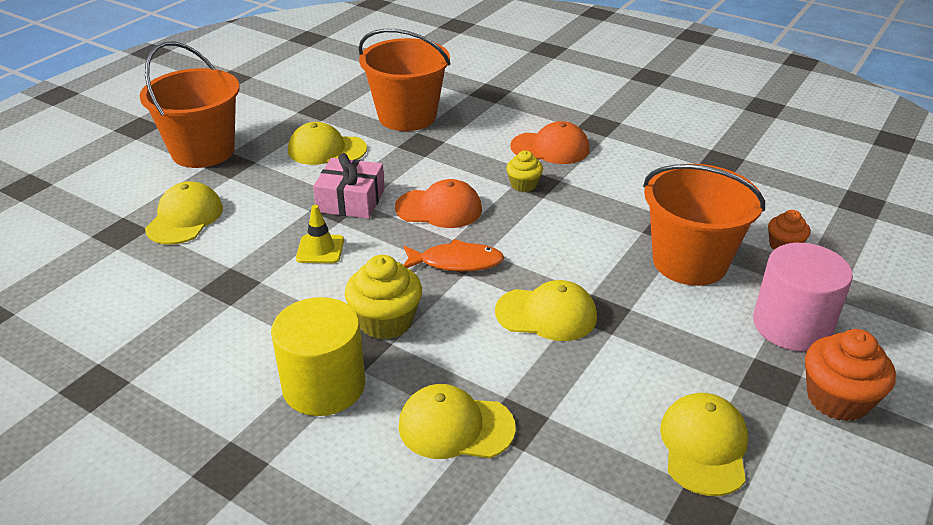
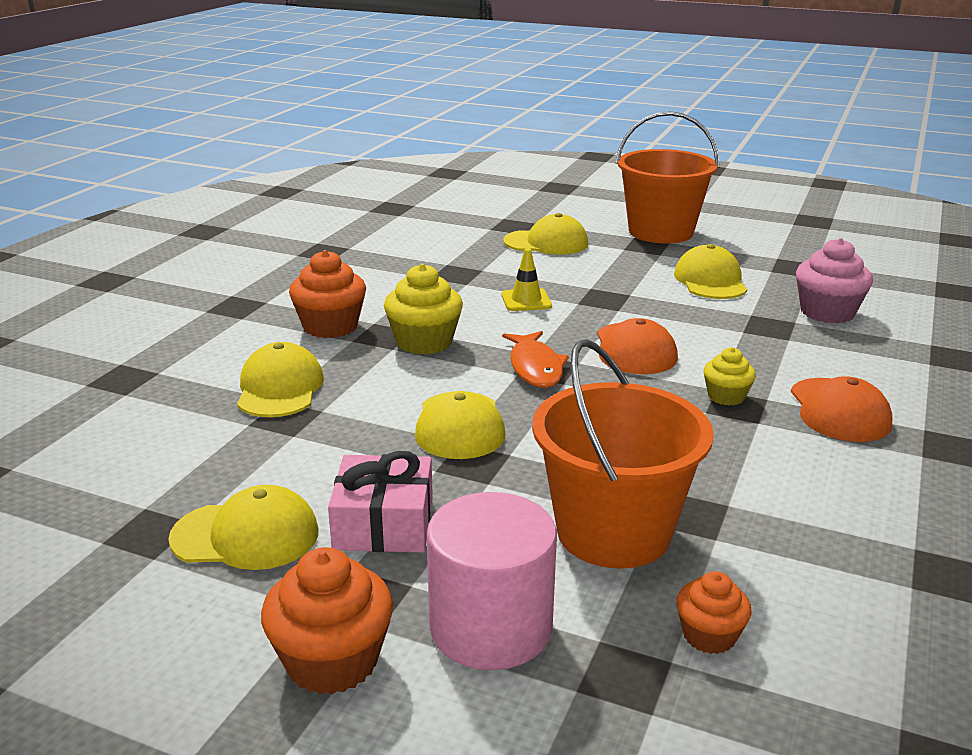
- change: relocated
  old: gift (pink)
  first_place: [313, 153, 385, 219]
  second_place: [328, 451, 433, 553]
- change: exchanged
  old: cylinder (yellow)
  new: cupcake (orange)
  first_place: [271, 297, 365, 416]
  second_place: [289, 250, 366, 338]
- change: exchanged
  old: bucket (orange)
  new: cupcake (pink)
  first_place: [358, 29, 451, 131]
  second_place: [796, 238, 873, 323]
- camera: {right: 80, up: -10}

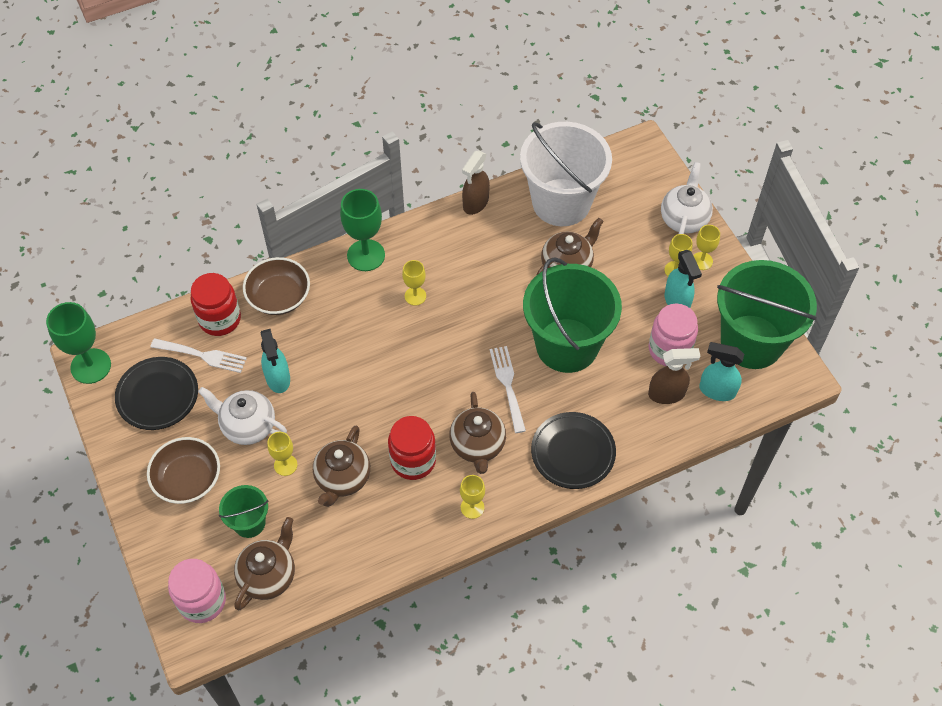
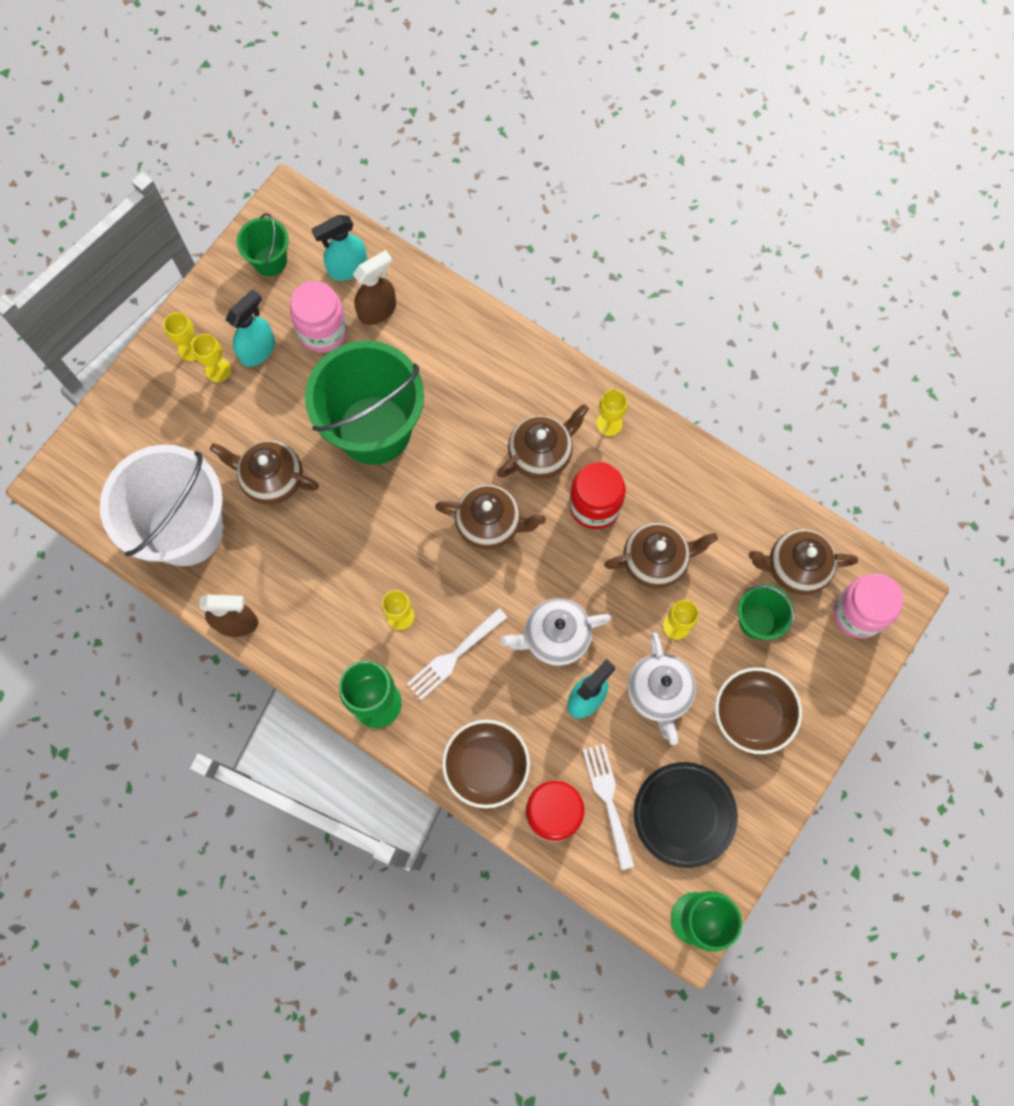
- change: missing
  old: plate (black)
  first_place: [531, 412, 616, 489]
- change: appeared
  new: teapot (brown)
  second_place: [435, 484, 546, 550]
- change: relocated
  old: fork (white)
  first_place: [490, 346, 526, 433]
  second_place: [407, 608, 508, 700]
- change: relocated
  old: teapot (white)
  first_place: [661, 162, 713, 234]
  second_place: [500, 598, 611, 666]
- change: spun
  old: spray bottle (brown)
  first_place: [648, 348, 700, 404]
  second_place: [353, 250, 396, 325]
  degrees: 90
- change: spun
  old: spray bottle (turquoise)
  first_place: [699, 342, 744, 401]
  second_place: [312, 215, 367, 281]
  degrees: 75
- change: size
  old: bucket (green)
  first_place: [717, 260, 817, 369]
  second_place: [237, 213, 289, 276]
  factor: 0.47
- camera: {right: -120, up: 15}

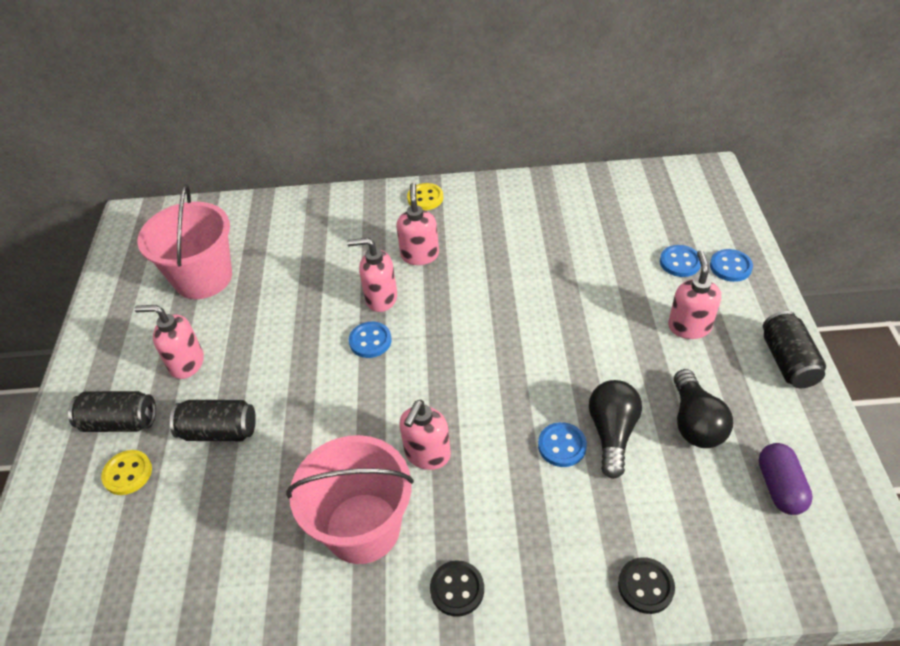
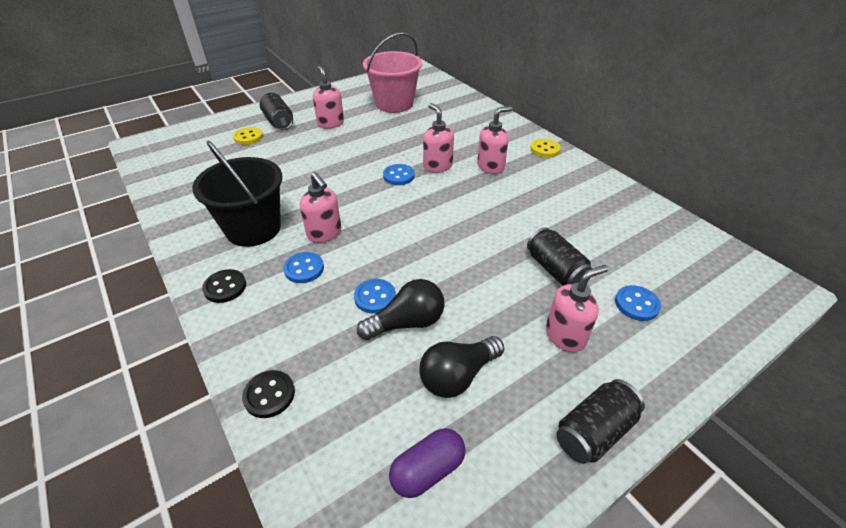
- change: relocated
  old: can (black)
  first_place: [170, 400, 256, 441]
  second_place: [527, 227, 592, 286]
- change: relocated
  old: button (blue)
  first_place: [710, 249, 753, 282]
  second_place: [283, 252, 324, 283]
- change: colour
  old: bucket (pink)
  new: bucket (black)
  first_place: [286, 435, 414, 564]
  second_place: [192, 141, 283, 247]
- change: spun
  old: soap dispenser (pink)
  first_place: [399, 400, 451, 470]
  second_place: [300, 172, 342, 243]
  degrees: -120
- camera: {right: 55, up: -5}

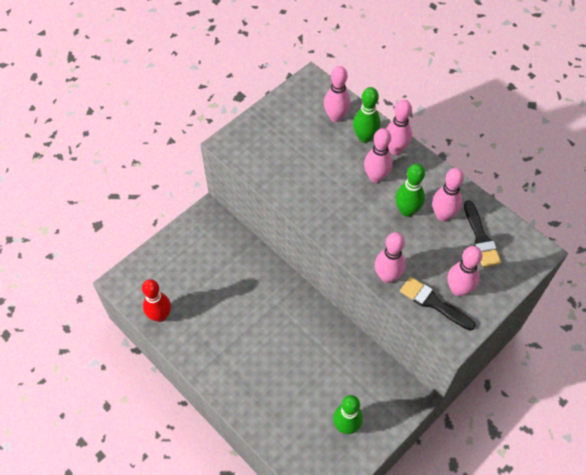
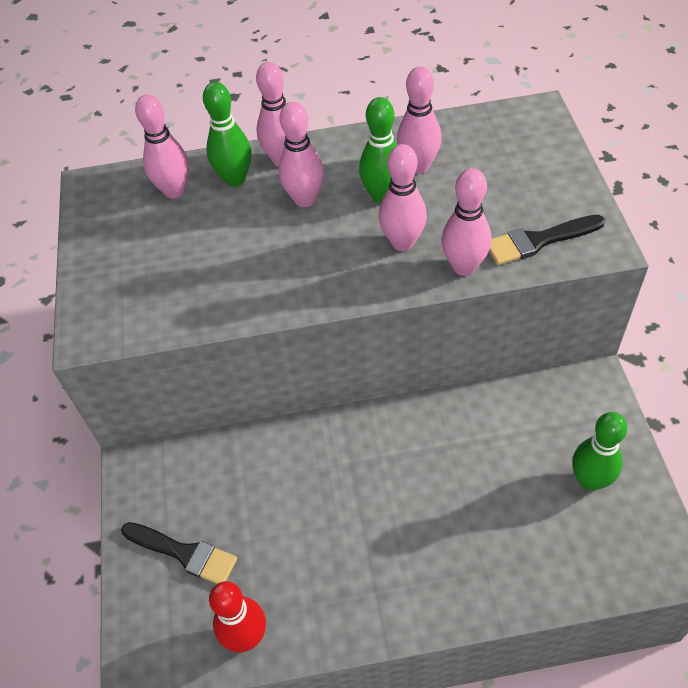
- change: relocated
  old: bowling pin (pink)
  first_place: [448, 246, 482, 296]
  second_place: [379, 144, 427, 251]
- change: relocated
  old: brush (black)
  first_place: [464, 200, 501, 267]
  second_place: [121, 522, 237, 584]
- camera: {right: -50, up: -5}

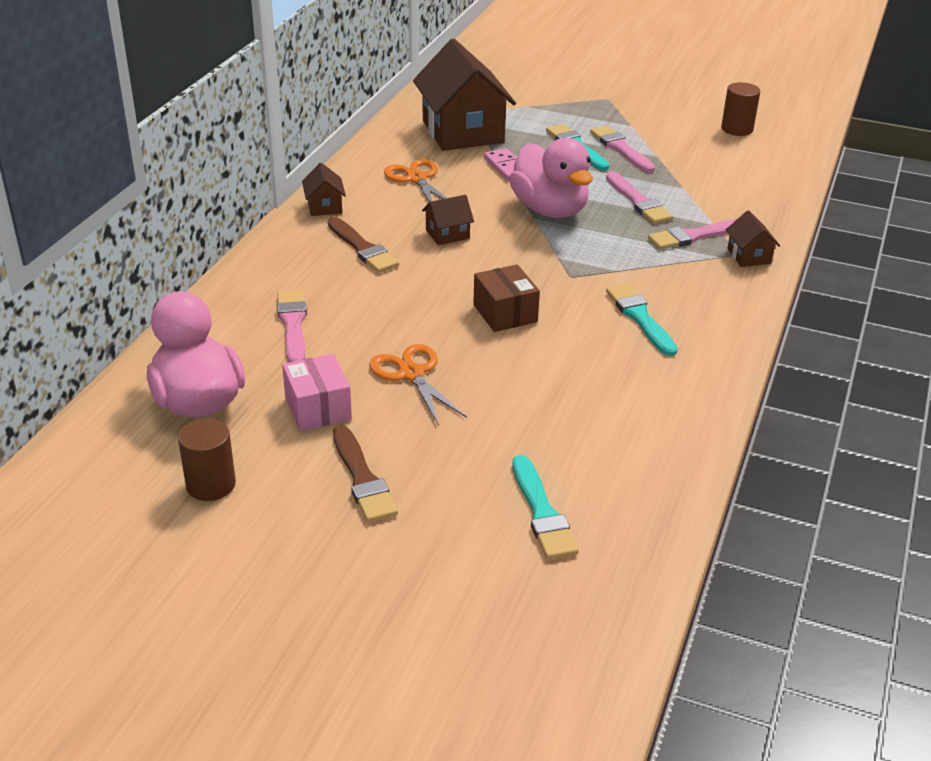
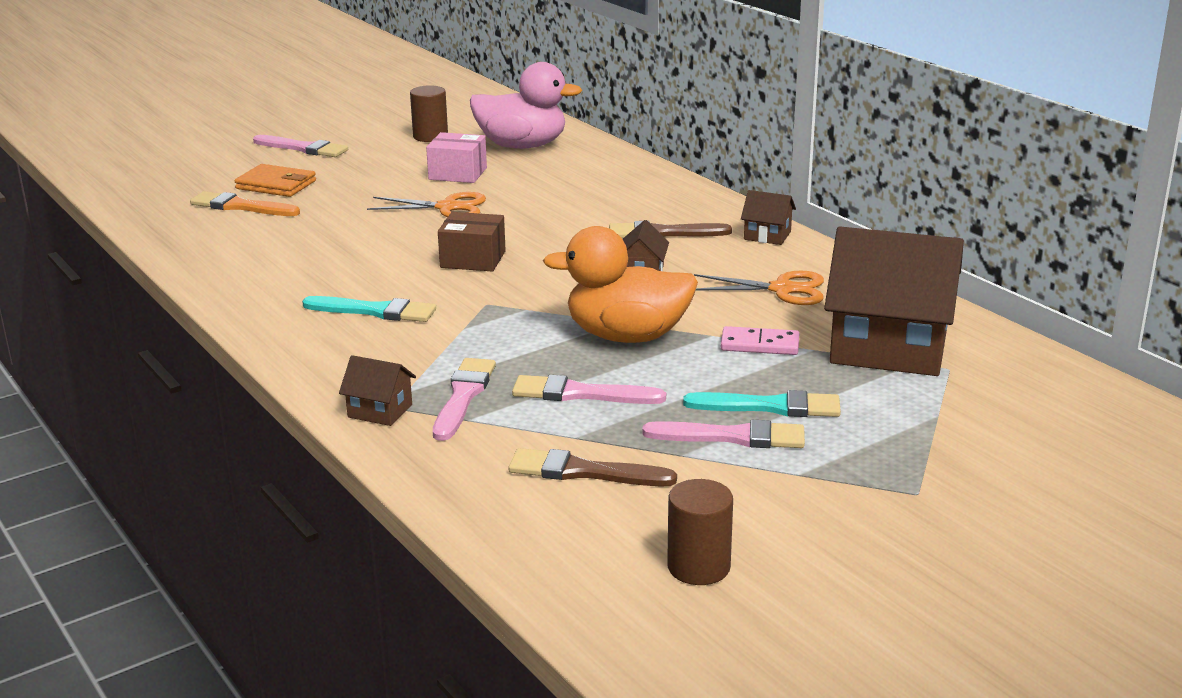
- change: appeared
  new: wallet (orange)
  second_place: [235, 164, 316, 197]
- change: relocated
  old: brush (pink)
  first_place: [277, 289, 307, 362]
  second_place: [253, 135, 348, 157]
- change: relocated
  old: brush (brown)
  first_place: [333, 426, 398, 522]
  second_place: [508, 448, 677, 486]
- change: colour
  old: duck (pink)
  new: duck (orange)
  first_place: [509, 138, 593, 218]
  second_place: [543, 226, 698, 343]
- change: colour
  old: brush (turquoise)
  new: brush (orange)
  first_place: [512, 455, 579, 560]
  second_place: [190, 191, 300, 216]
- camera: {right: 125, up: -10}

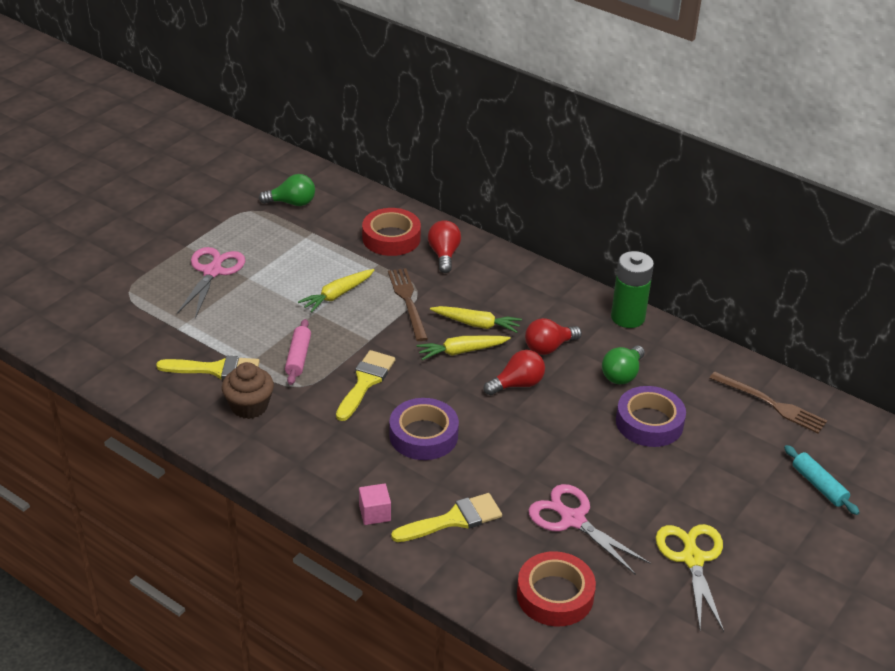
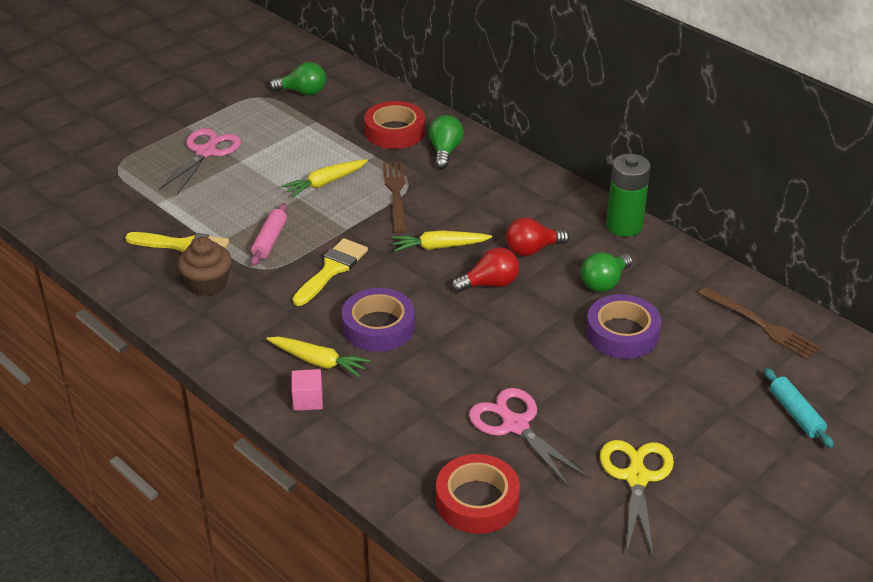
- change: missing
  old: brush (yellow)
  first_place: [391, 493, 502, 542]
- change: relocated
  old: carrot (yellow)
  first_place: [430, 306, 522, 333]
  second_place: [266, 337, 370, 377]
- change: colour
  old: light bulb (red)
  new: light bulb (green)
  first_place: [428, 220, 461, 273]
  second_place: [429, 115, 464, 169]
- camera: {right: 10, up: 0}

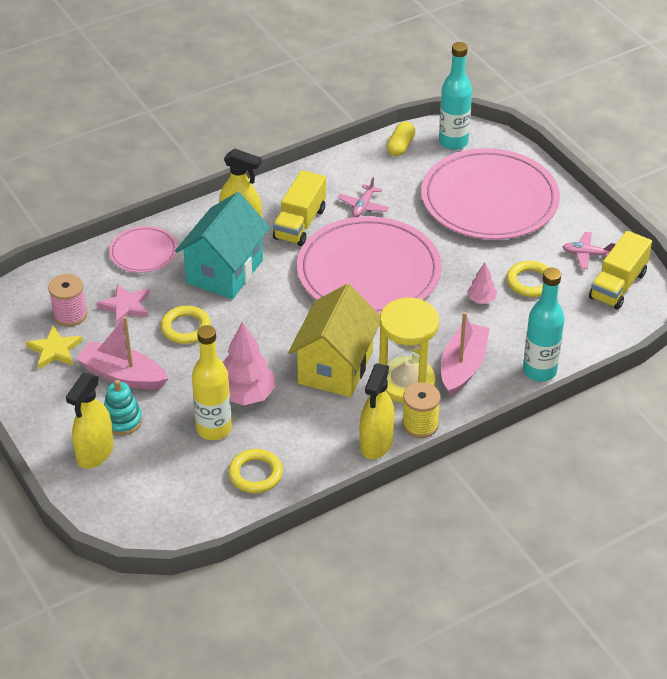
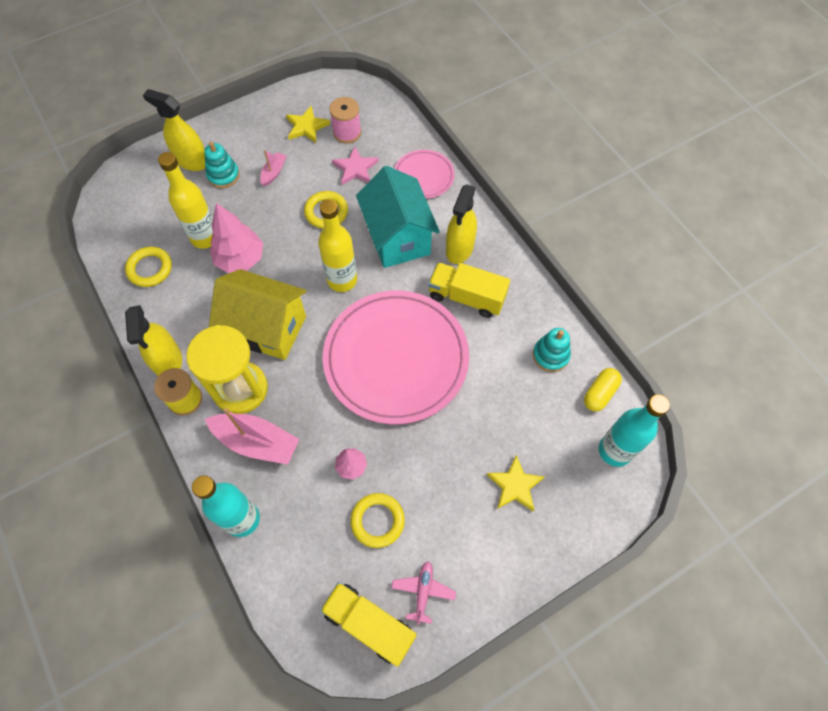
- change: missing
  old: plane (pink)
  first_place: [338, 177, 389, 217]
- change: appeared
  new: bottle (yellow)
  second_place: [318, 199, 357, 292]
- change: appeared
  new: stacking toy (turquoise)
  second_place: [533, 328, 571, 372]
- change: exchanged
  old: plate (pink)
  new: star (yellow)
  first_place: [421, 148, 560, 240]
  second_place: [487, 455, 545, 511]
- change: spun
  old: house (turquoise)
  first_place: [175, 192, 270, 299]
  second_place: [356, 166, 440, 268]
  degrees: 45
- change: spun
  old: spray bottle (yellow)
  first_place: [360, 363, 395, 459]
  second_place: [125, 305, 182, 376]
  degrees: -120
- change: spun
  old: capsule (yellow)
  first_place: [387, 121, 415, 156]
  second_place: [584, 368, 622, 412]
  degrees: -75
- change: size
  old: boat (pink)
  first_place: [76, 316, 169, 390]
  second_place: [260, 150, 287, 186]
  factor: 0.52
- camera: {right: 90, up: 20}

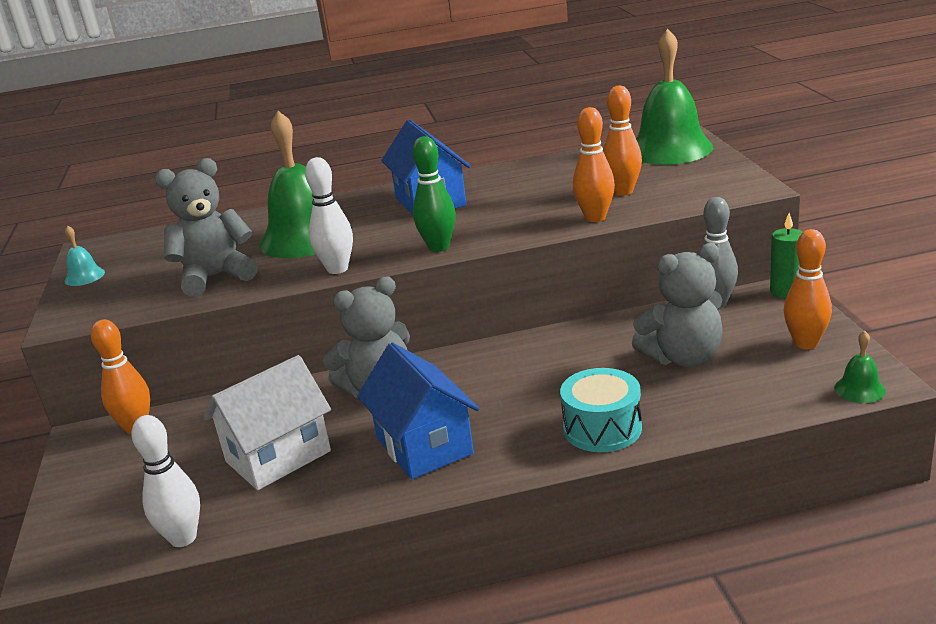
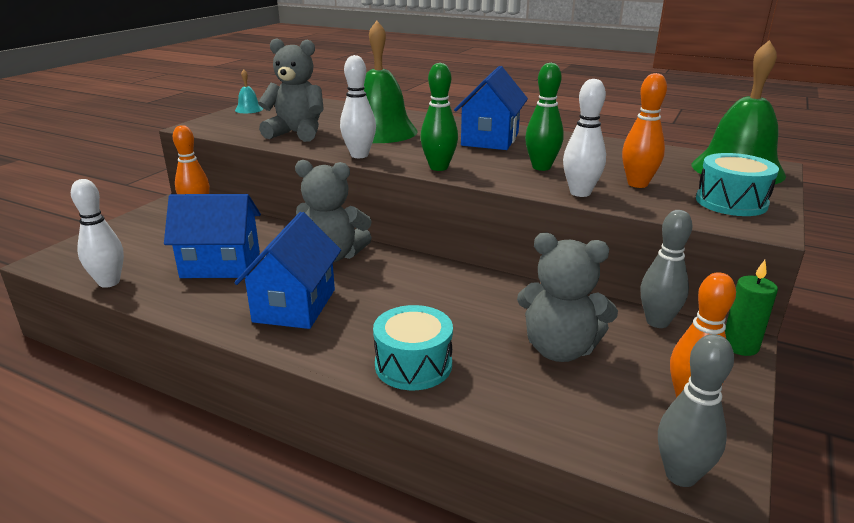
- change: appeared
  new: bowling pin (green)
  second_place: [525, 63, 564, 171]
- change: appeared
  new: drum (turquoise)
  second_place: [696, 153, 779, 216]
- change: exchanged
  old: bell (green)
  new: bowling pin (grey)
  first_place: [835, 331, 886, 403]
  second_place: [658, 334, 734, 487]
- change: colour
  old: house (white)
  new: house (blue)
  first_place: [204, 355, 331, 490]
  second_place: [164, 194, 261, 278]
- change: colour
  old: bowling pin (orange)
  new: bowling pin (white)
  first_place: [573, 107, 615, 222]
  second_place: [563, 79, 606, 197]
- camera: {right: 35, up: 0}

